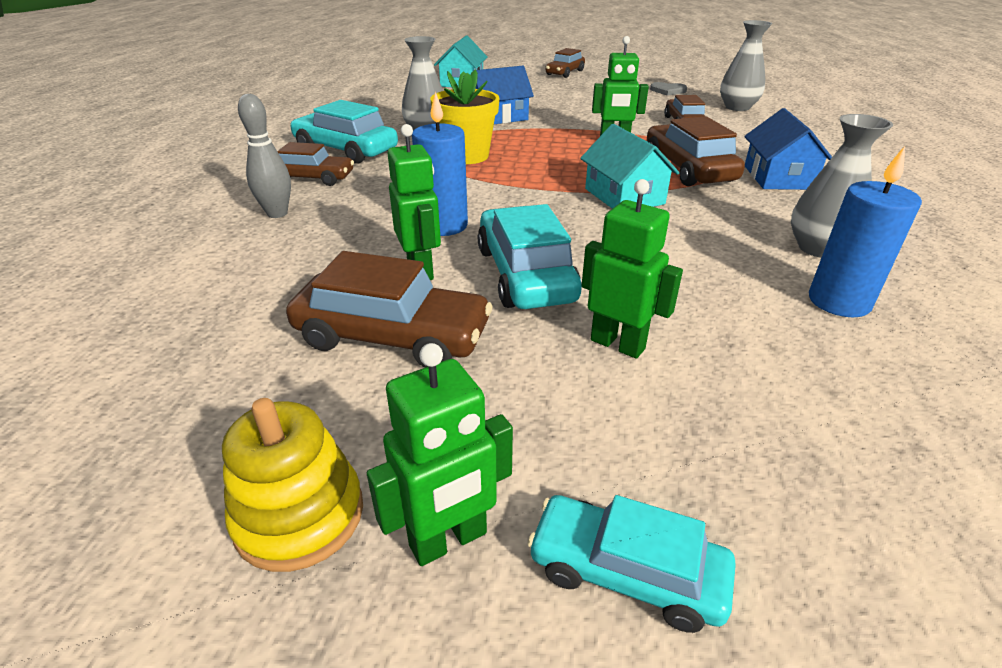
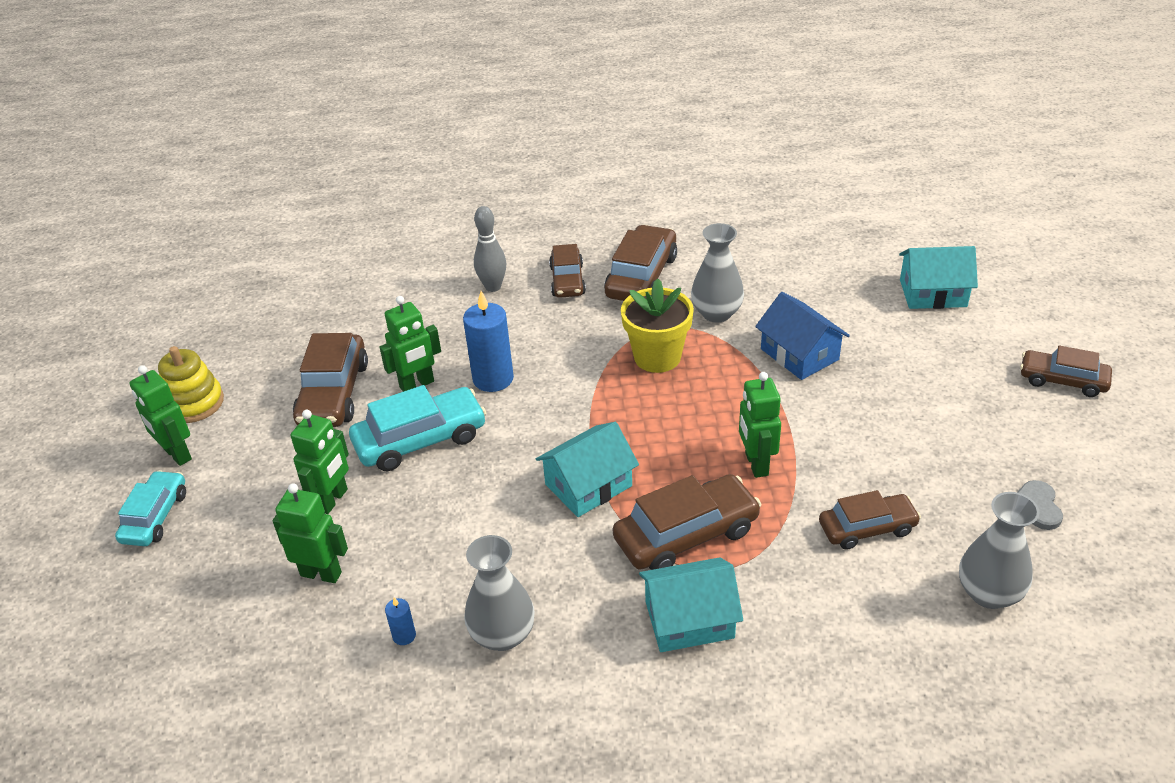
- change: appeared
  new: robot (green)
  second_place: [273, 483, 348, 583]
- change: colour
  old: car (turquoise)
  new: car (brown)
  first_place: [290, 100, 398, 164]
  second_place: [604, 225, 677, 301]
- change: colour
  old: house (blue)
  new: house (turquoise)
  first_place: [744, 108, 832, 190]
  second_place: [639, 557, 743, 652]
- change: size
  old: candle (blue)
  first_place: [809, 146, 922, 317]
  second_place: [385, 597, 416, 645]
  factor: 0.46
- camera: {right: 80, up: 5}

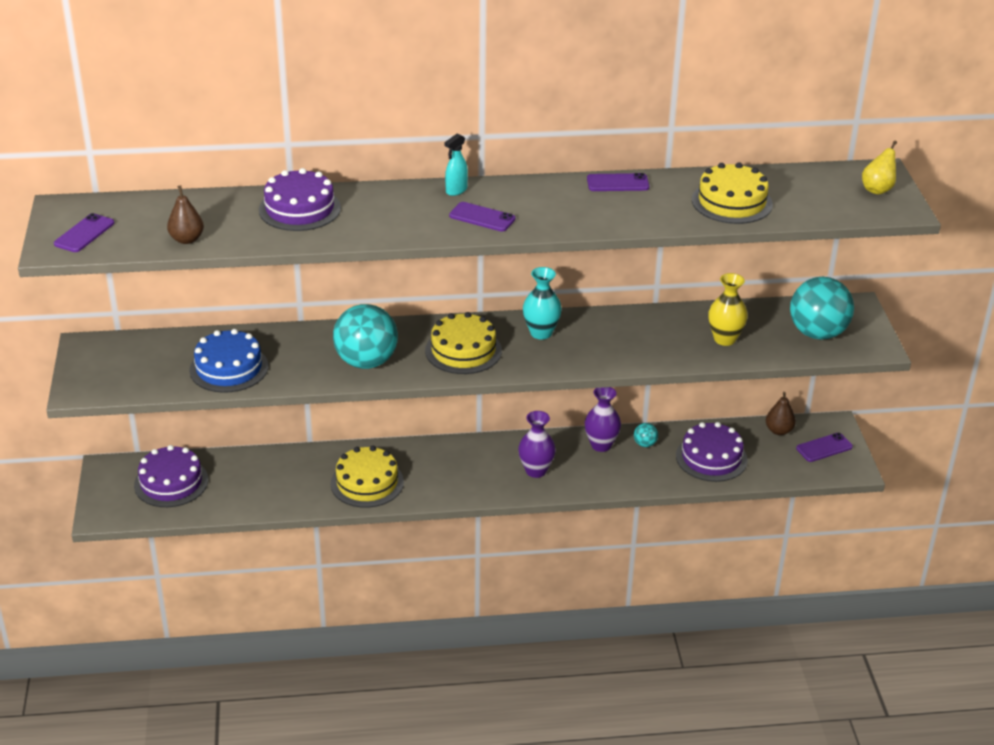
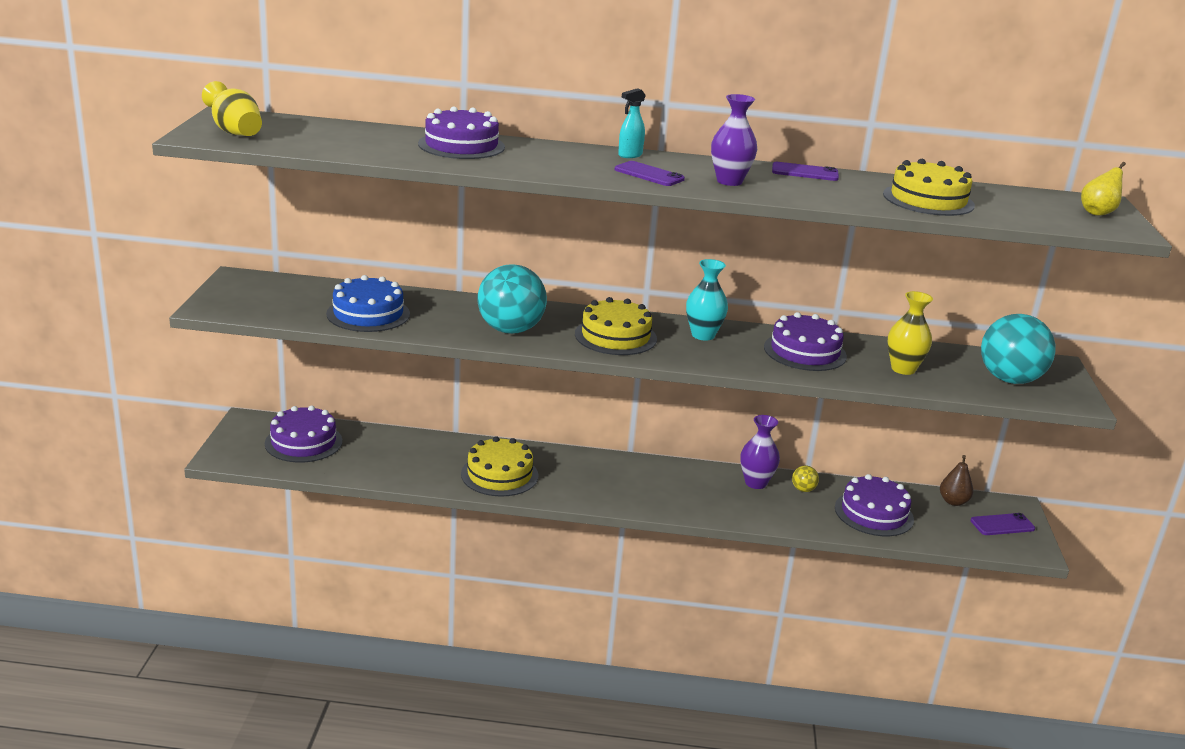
- change: missing
  old: pear (brown)
  first_place: [167, 185, 204, 244]
- change: appeared
  new: cake (purple)
  second_place: [764, 312, 847, 371]
- change: relocated
  old: vase (purple)
  first_place: [518, 411, 556, 478]
  second_place: [711, 94, 757, 186]
- change: exchanged
  old: phone (purple)
  new: vase (yellow)
  first_place: [54, 213, 114, 252]
  second_place: [202, 81, 262, 136]
- change: colour
  old: ball (turquoise)
  new: ball (yellow)
  first_place: [634, 423, 658, 447]
  second_place: [792, 466, 819, 492]
- camera: {right: 10, up: -10}

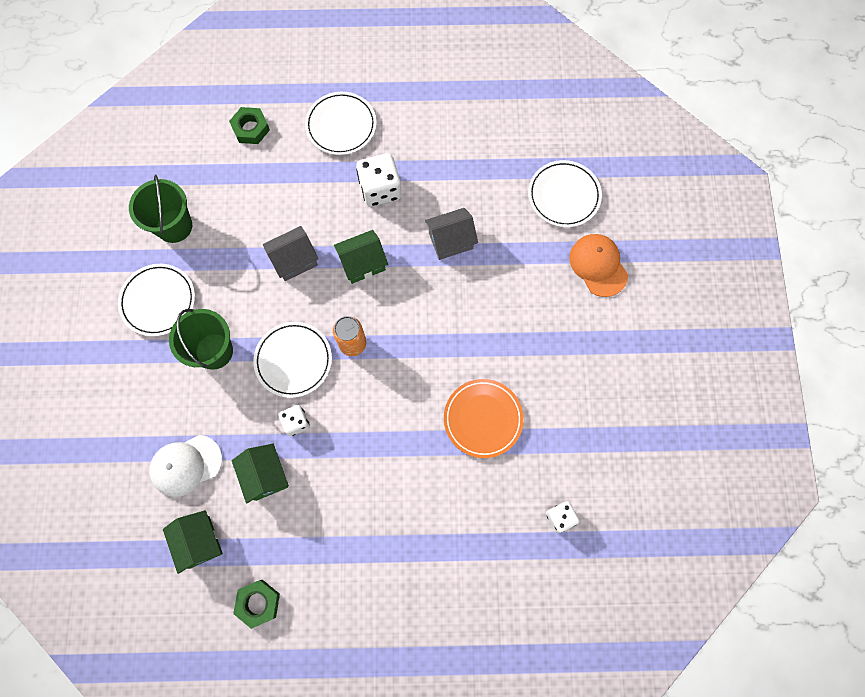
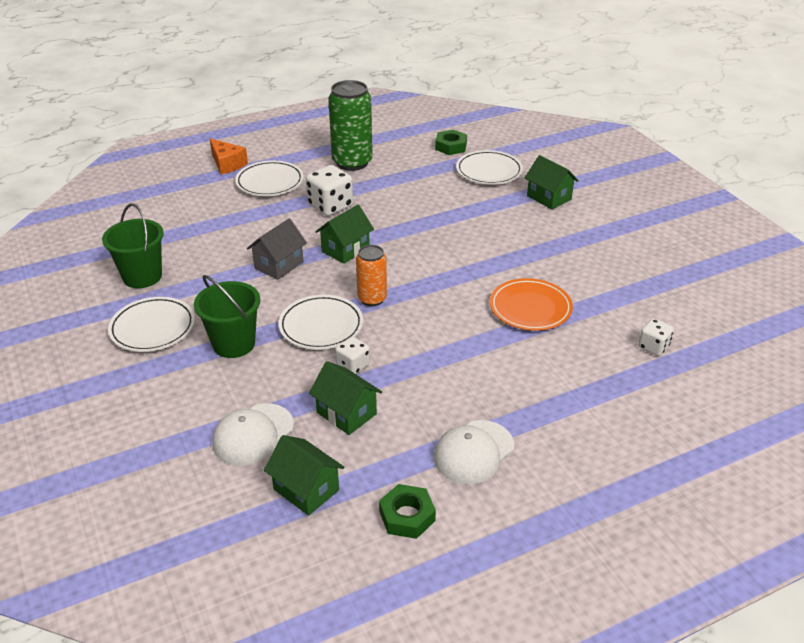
- change: missing
  old: house (grey)
  first_place: [425, 208, 478, 260]
- change: appeared
  new: cheese (orange)
  second_place: [210, 138, 248, 175]
- change: appeared
  new: can (green)
  second_place: [328, 80, 373, 171]
- change: appeared
  new: cap (white)
  second_place: [433, 420, 514, 484]
- change: relocated
  old: nut (green)
  first_place: [229, 107, 270, 144]
  second_place: [435, 130, 467, 155]
- change: exchanged
  old: cap (orange)
  new: house (green)
  first_place: [569, 234, 628, 297]
  second_place: [525, 155, 579, 210]
- camera: {right: -25, up: -35}

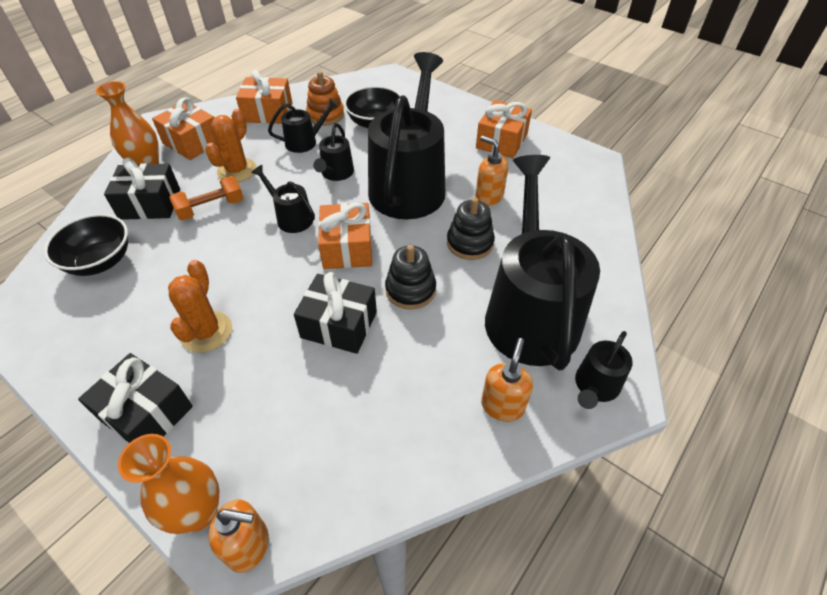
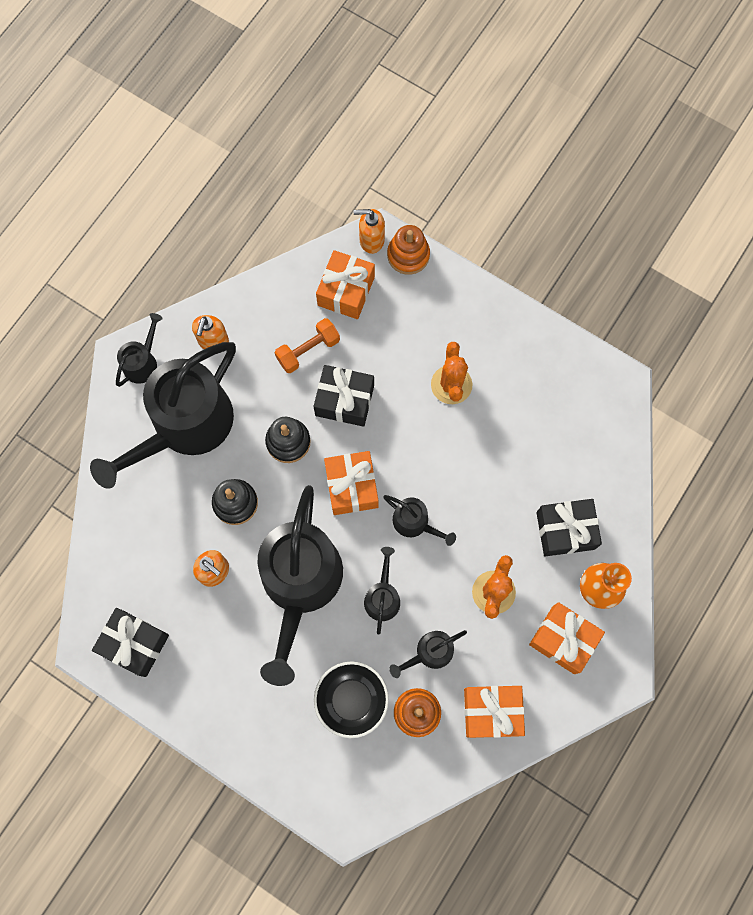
- change: missing
  old: bowl (black)
  first_place: [44, 214, 128, 276]
- change: relocated
  old: gift (black)
  first_place: [78, 353, 193, 443]
  second_place: [92, 608, 169, 677]
- change: relocated
  old: dumbbell (orange)
  first_place: [169, 176, 243, 221]
  second_place: [275, 318, 340, 373]
- change: relocated
  old: gift (orange)
  first_place: [476, 100, 532, 158]
  second_place: [316, 250, 375, 319]
- change: exchanged
  old: vase (orange)
  new: stacking toy (orange)
  first_place: [118, 434, 219, 534]
  second_place: [387, 225, 430, 275]
- change: spun
  old: watering can (black)
  first_place: [485, 155, 600, 370]
  second_place: [90, 342, 236, 489]
  degrees: 45
- camera: {right: 175, up: 25}

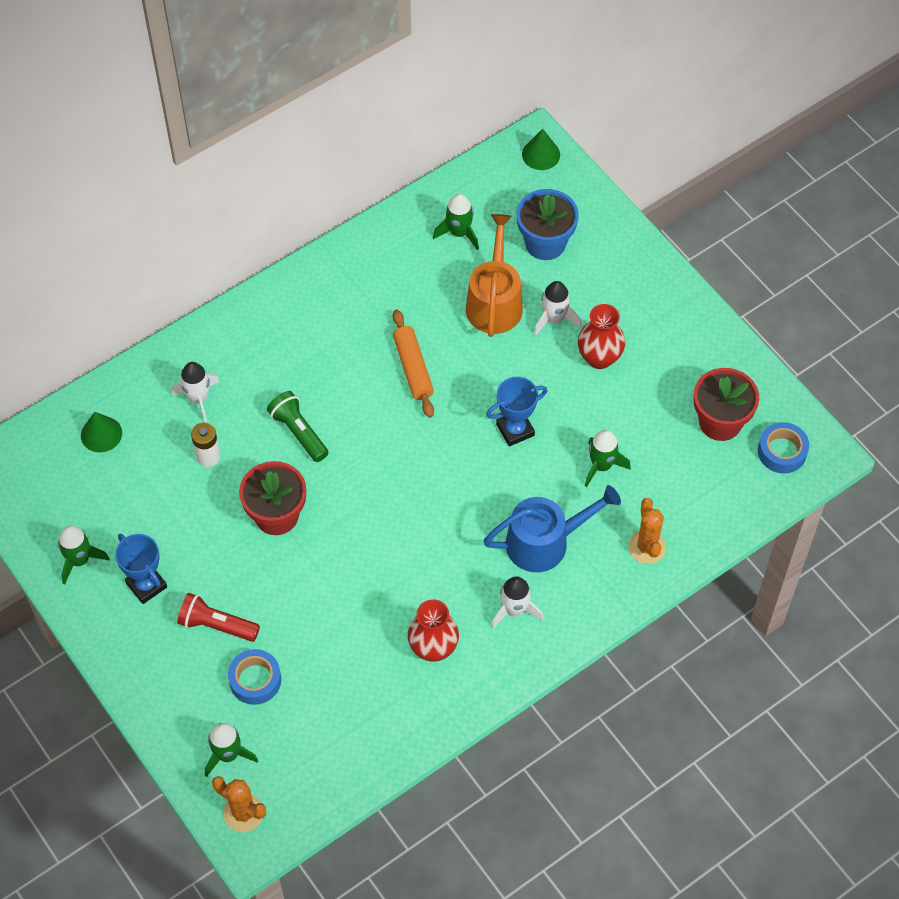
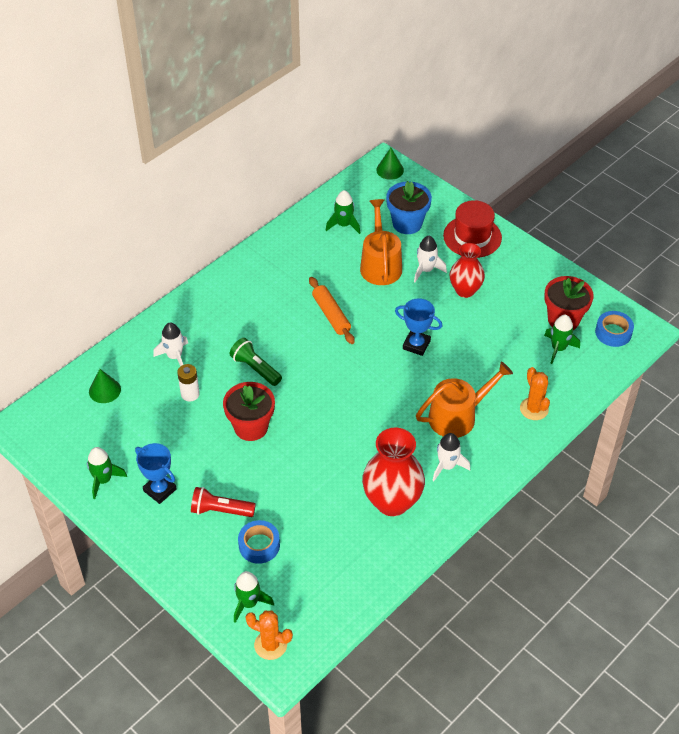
- change: appeared
  new: hat (red)
  second_place: [443, 200, 502, 258]
- change: relocated
  old: rocket (green)
  first_place: [585, 430, 631, 487]
  second_place: [544, 315, 580, 364]
- change: colour
  old: watering can (blue)
  new: watering can (orange)
  first_place: [484, 485, 621, 572]
  second_place: [416, 361, 513, 438]
- change: spun
  old: trophy (blue)
  first_place: [486, 377, 548, 446]
  second_place: [395, 298, 442, 356]
  degrees: 60
- change: size
  old: vase (red)
  first_place: [408, 599, 459, 662]
  second_place: [362, 428, 425, 516]
  factor: 1.55
- camera: {right: -10, up: -10}

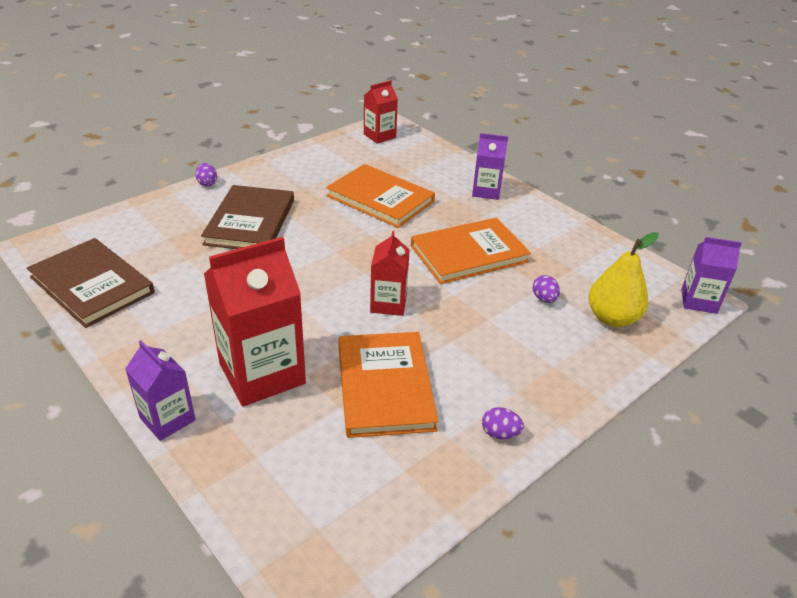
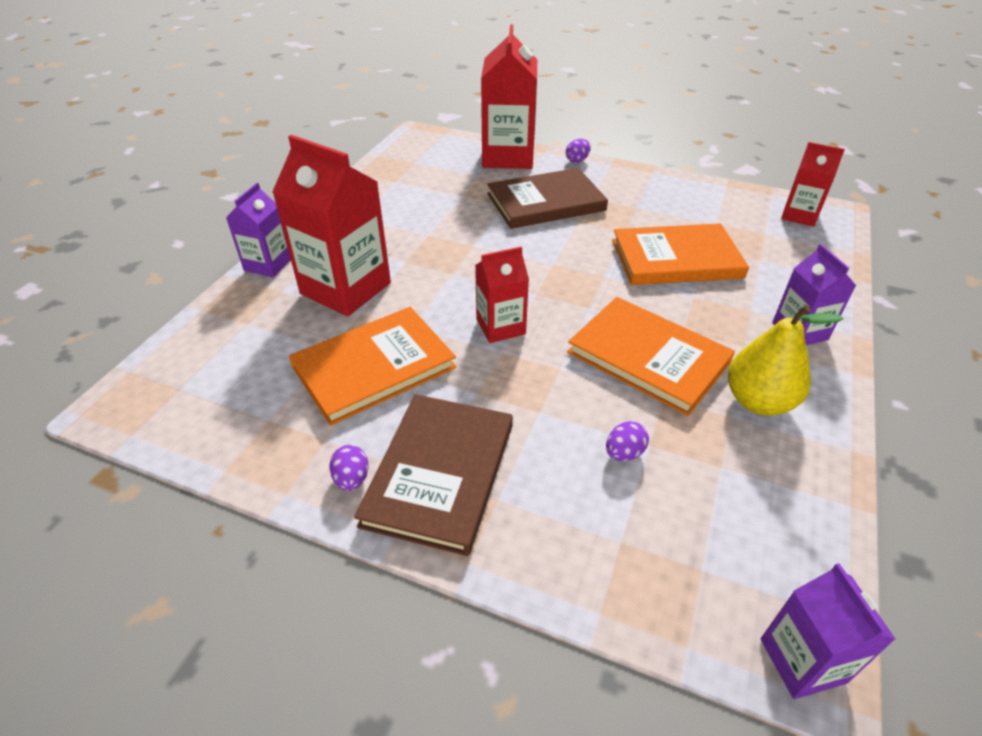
- change: appeared
  new: carton (red)
  second_place: [481, 24, 537, 169]
- change: relocated
  old: book (brown)
  first_place: [27, 238, 155, 328]
  second_place: [354, 394, 513, 556]
- change: relocated
  old: pear (yellow)
  first_place: [588, 232, 659, 327]
  second_place: [728, 305, 844, 415]
- change: spun
  old: book (orange)
  first_place: [326, 164, 435, 228]
  second_place: [612, 223, 749, 285]
  degrees: 75
- camera: {right: 65, up: 5}

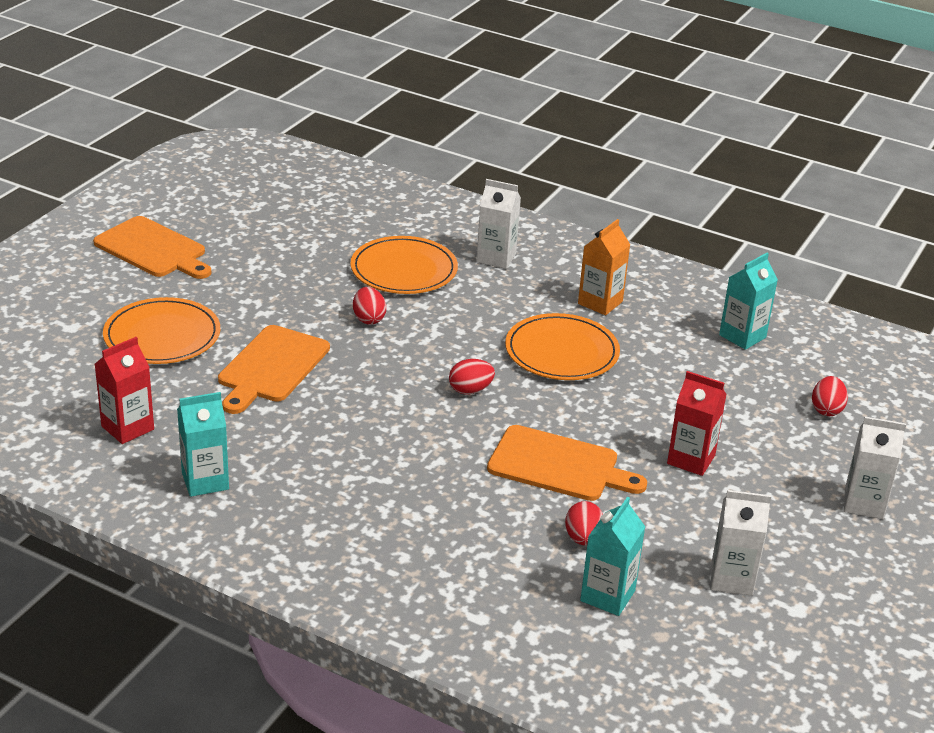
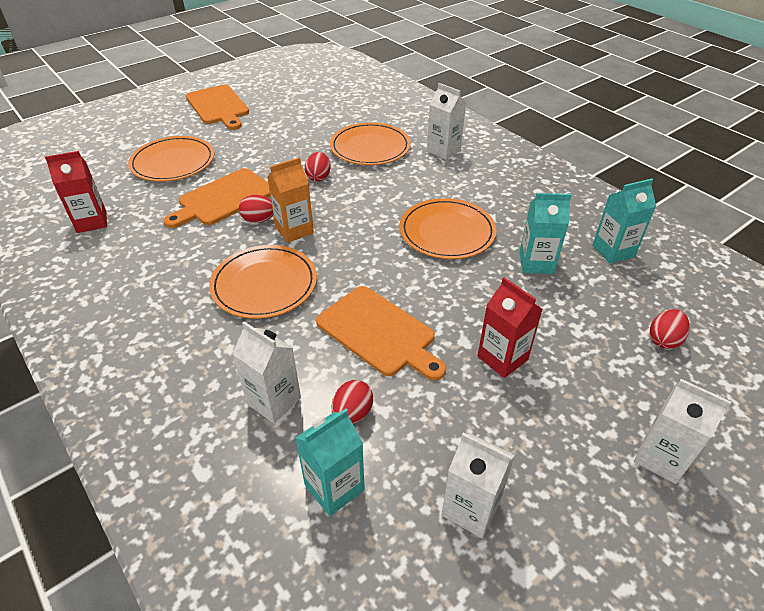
- change: appeared
  new: plate (orange)
  second_place: [209, 245, 317, 319]
- change: appeared
  new: carton (white)
  second_place: [232, 321, 301, 423]
- change: relocated
  old: carton (turquoise)
  first_place: [177, 392, 229, 497]
  second_place: [519, 193, 571, 274]
- change: relocated
  old: egg (red)
  first_place: [449, 359, 495, 394]
  second_place: [239, 195, 273, 223]
- change: relocated
  old: carton (orange)
  first_place: [578, 219, 631, 315]
  second_place: [267, 157, 314, 243]
- camera: {right: 25, up: 10}

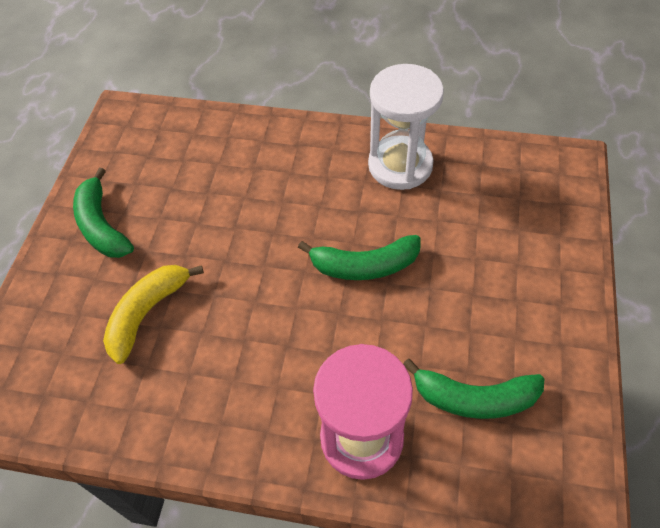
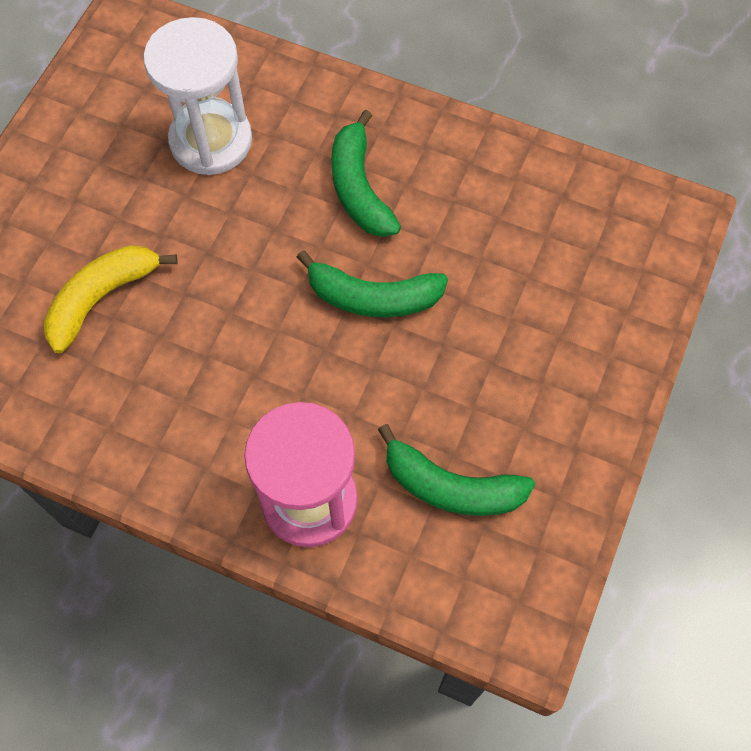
- change: relocated
  old: banana (green)
  first_place: [73, 168, 134, 258]
  second_place: [331, 110, 401, 237]
- change: relocated
  old: hourglass (white)
  first_place: [368, 64, 444, 190]
  second_place: [143, 17, 252, 175]
- camera: {right: 10, up: 10}

